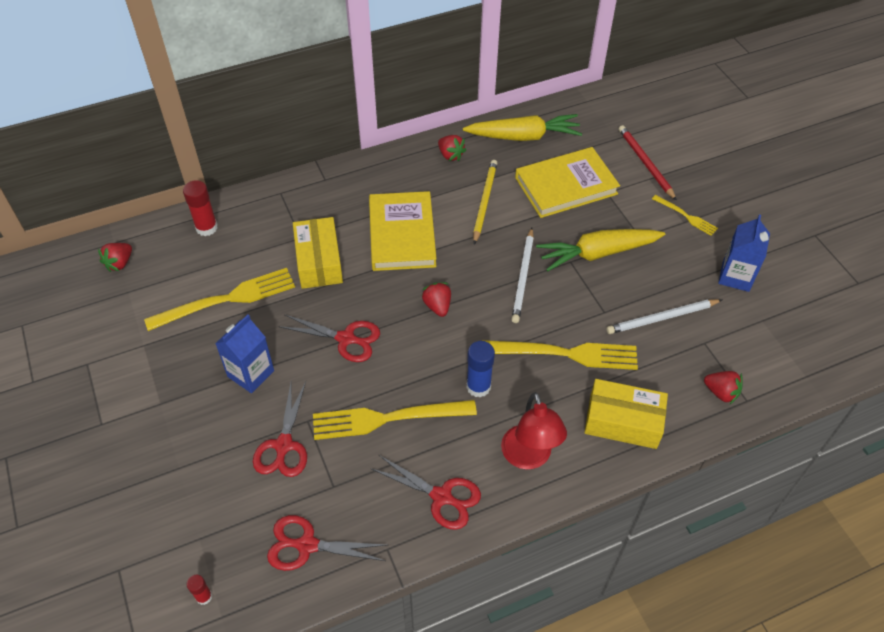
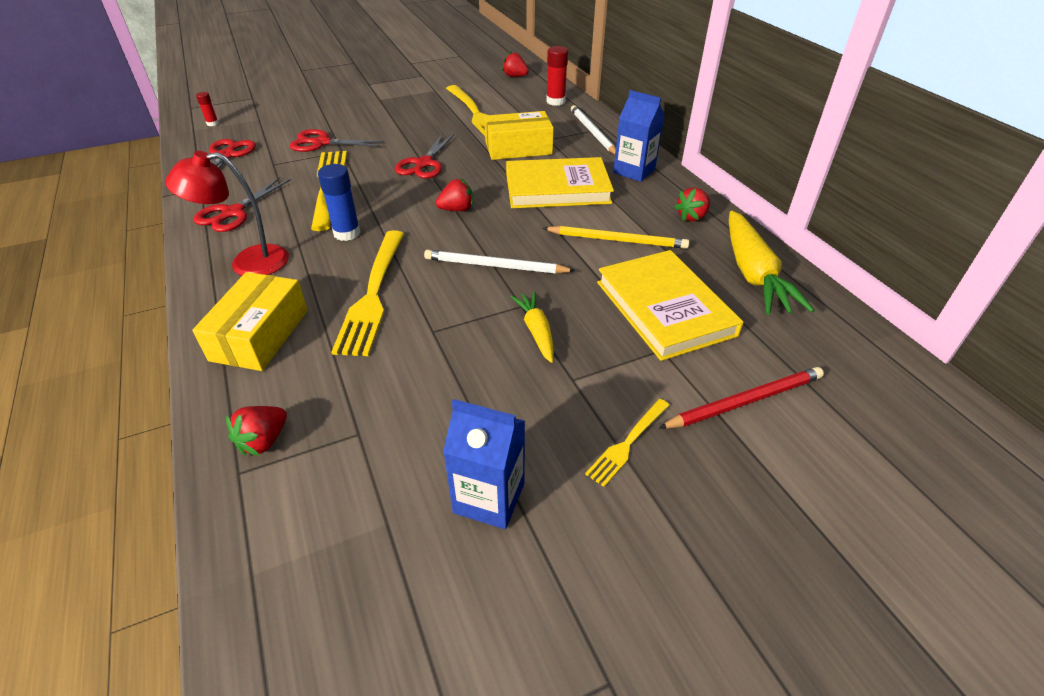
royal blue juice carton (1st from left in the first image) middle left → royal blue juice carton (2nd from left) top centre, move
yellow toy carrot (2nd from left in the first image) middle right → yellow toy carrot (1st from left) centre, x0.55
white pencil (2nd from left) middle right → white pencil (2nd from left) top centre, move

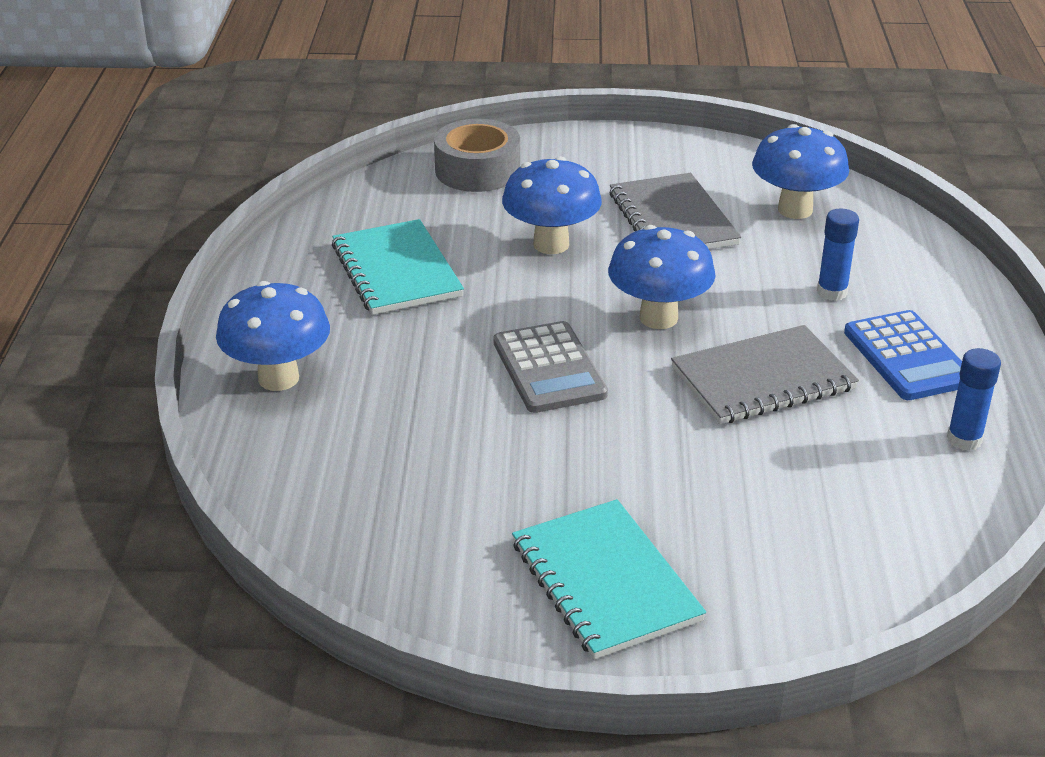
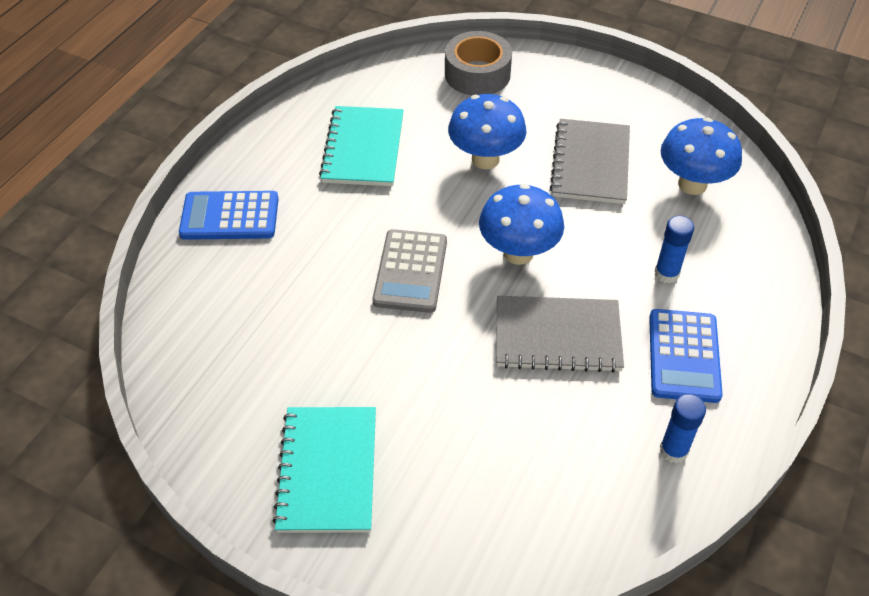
royal blue toadstool (1st from left) middle left → royal blue adding machine (1st from left) middle left

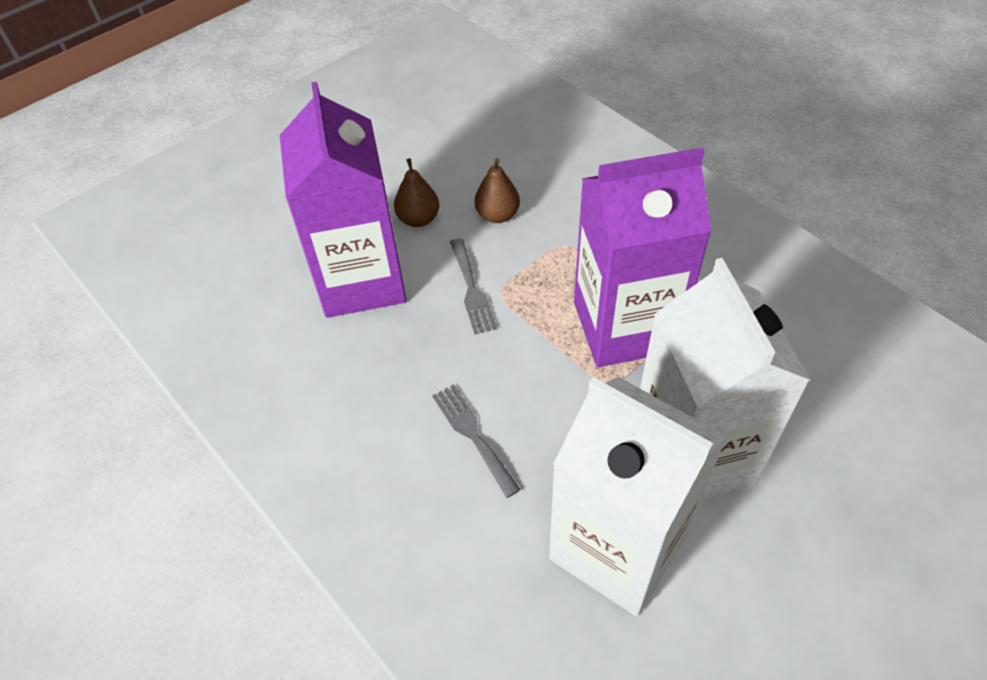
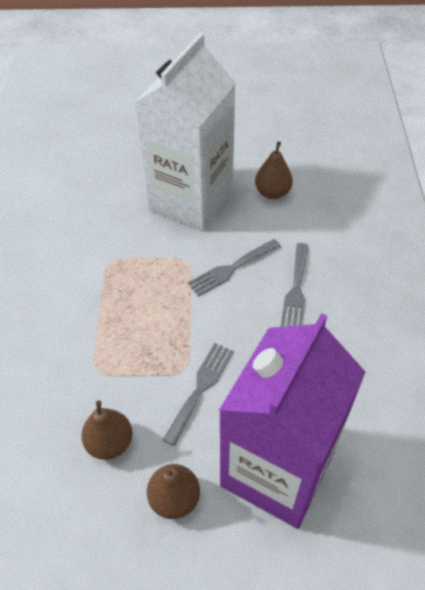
white juice carton (1st from left) bottom centre → dark brown toy pear (3rd from left) top centre
purple juice carton (2nd from left) centre → -
- → ash-grey dinner fork (2nd from left) centre

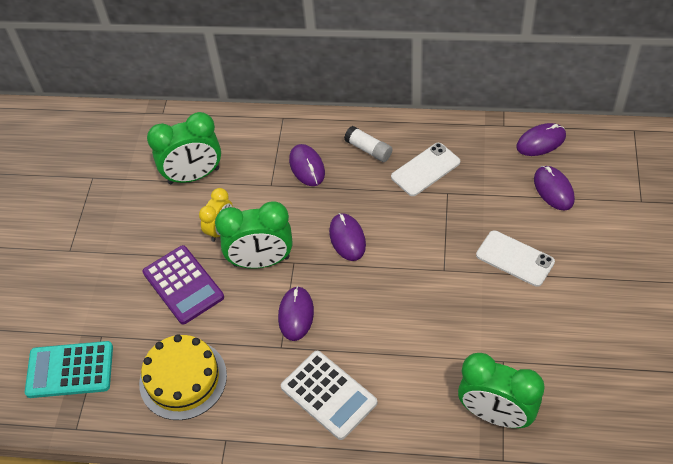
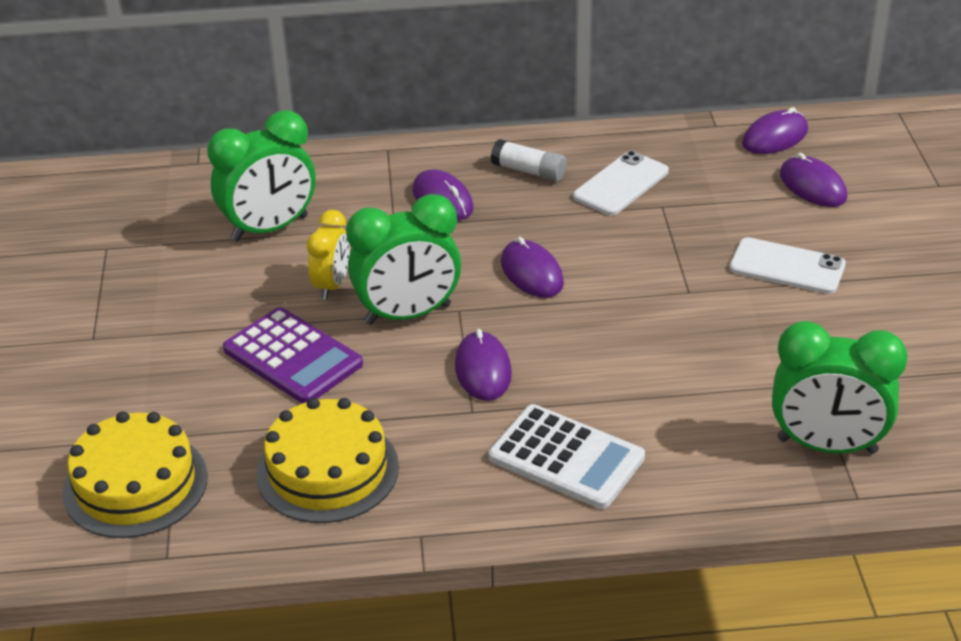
turquoise adding machine bottom left → yellow cake (1st from left) bottom left

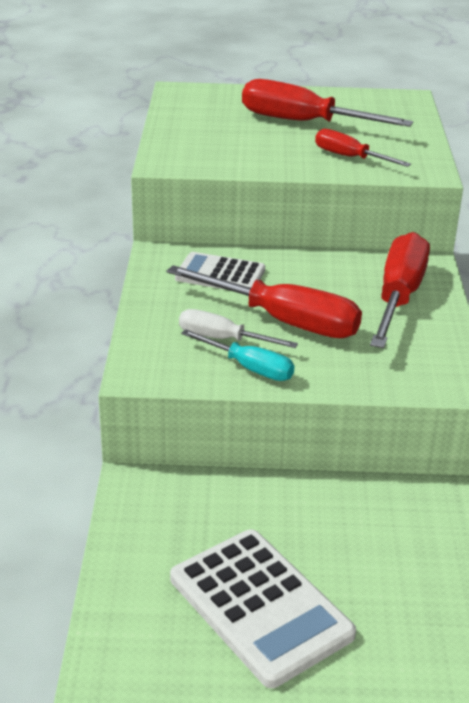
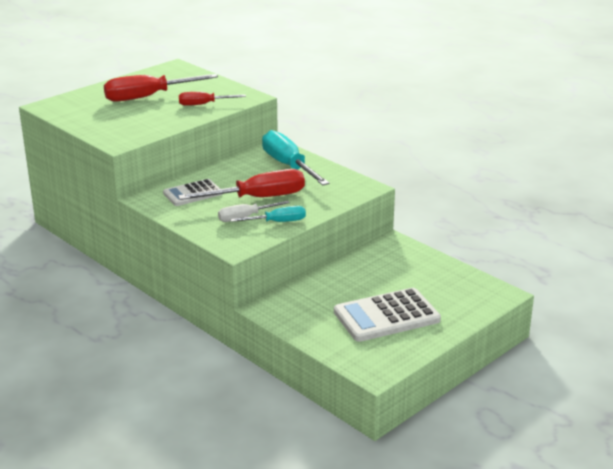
white adding machine (2nd from left) bottom centre, 150 degrees clockwise
crimson screwdriver (4th from left) middle right → turquoise screwdriver (2nd from left) centre

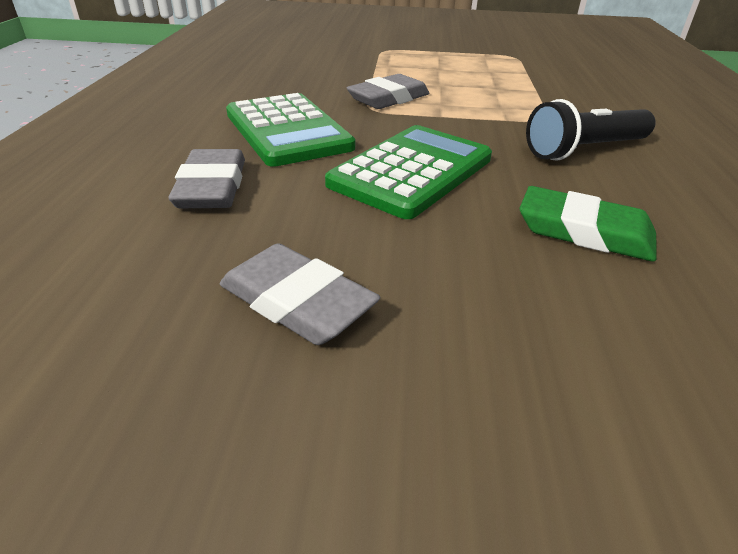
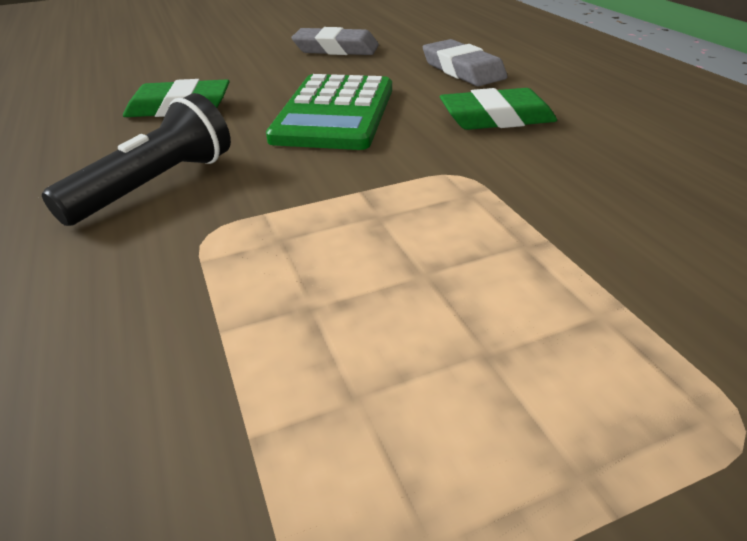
green adding machine (1st from left) top centre → green gum eraser (2nd from left) top right
ash-grey gum eraser (3rd from left) top centre → -

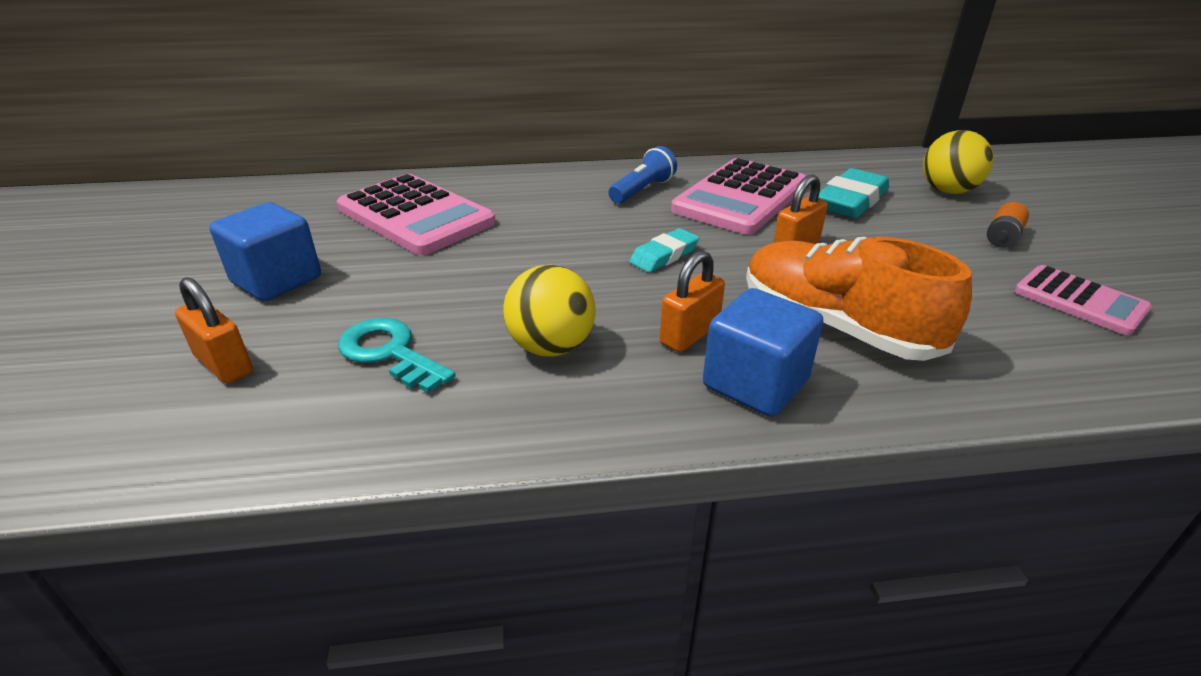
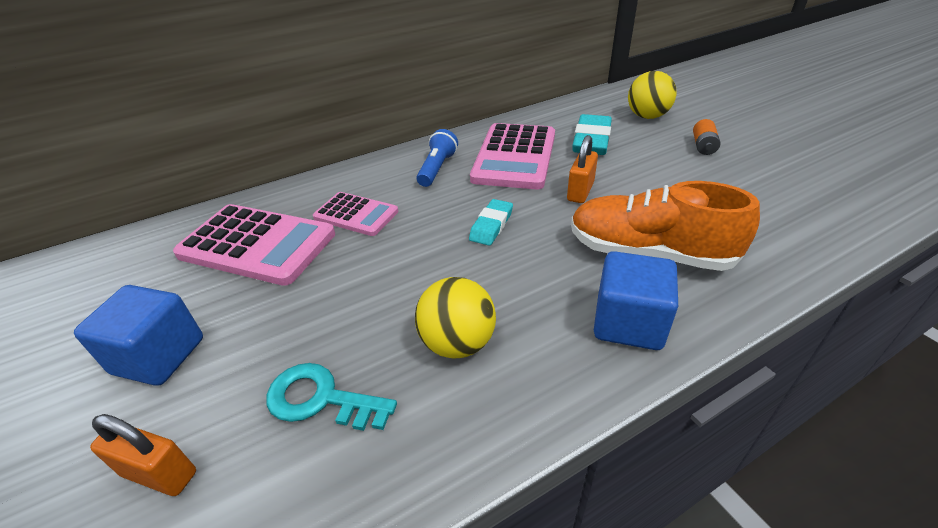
orange-coloured padlock (2nd from left) centre → -
rosy adding machine (3rd from left in the first image) middle right → rosy adding machine (2nd from left) centre, move

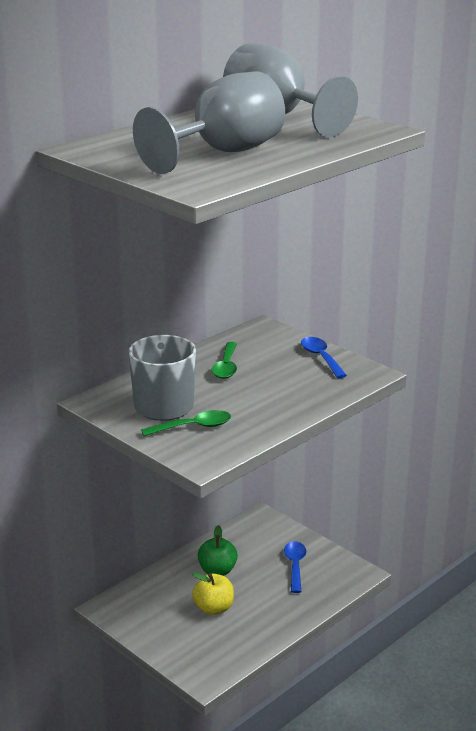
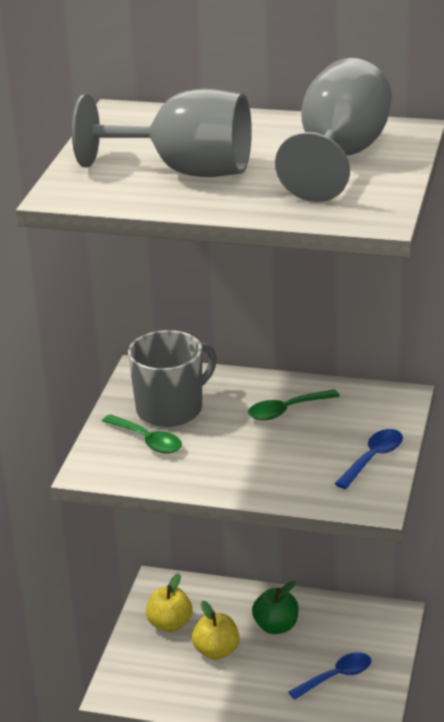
- → yellow toy apple (1st from left) bottom centre

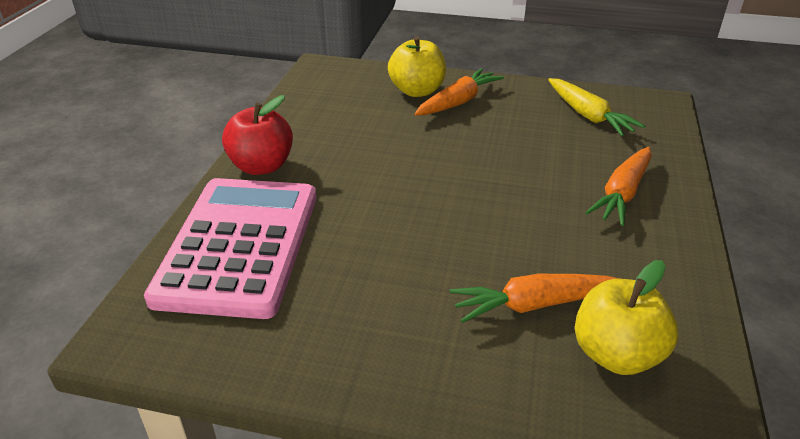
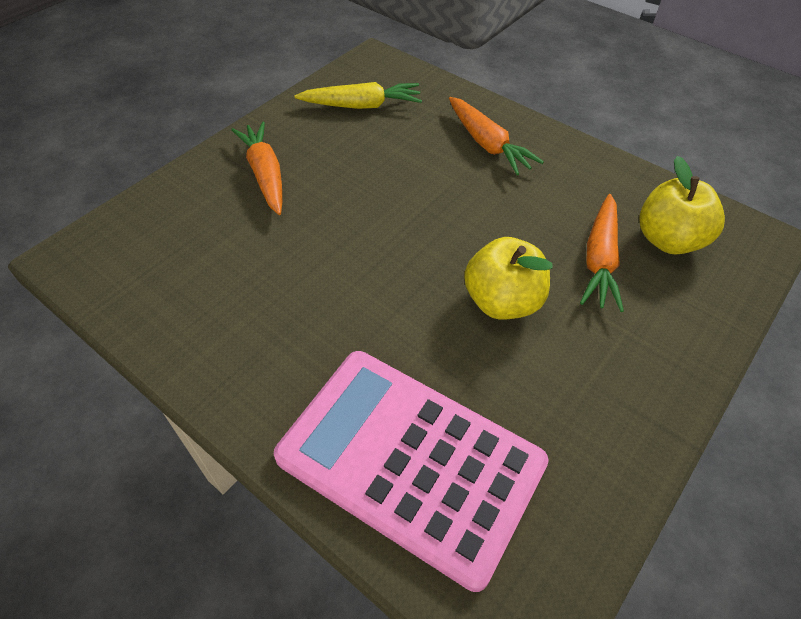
crimson toy apple top left → -
yellow toy apple (1st from left) top centre → yellow toy apple (1st from left) centre, move

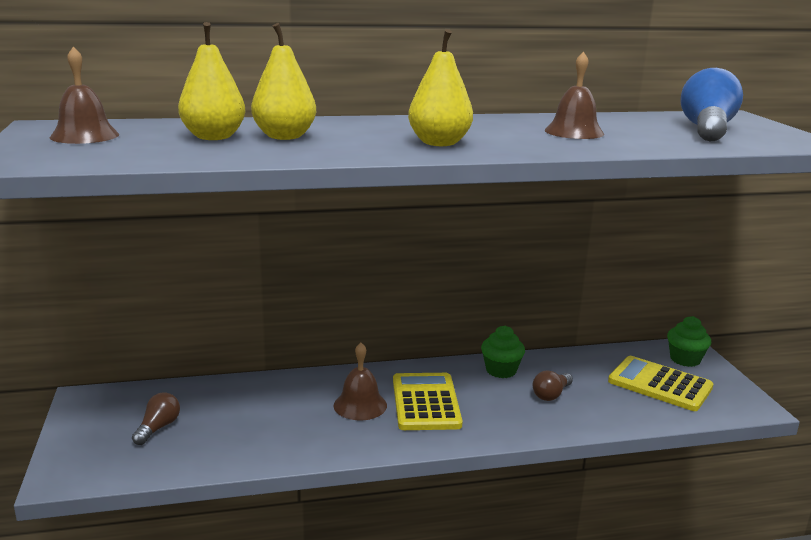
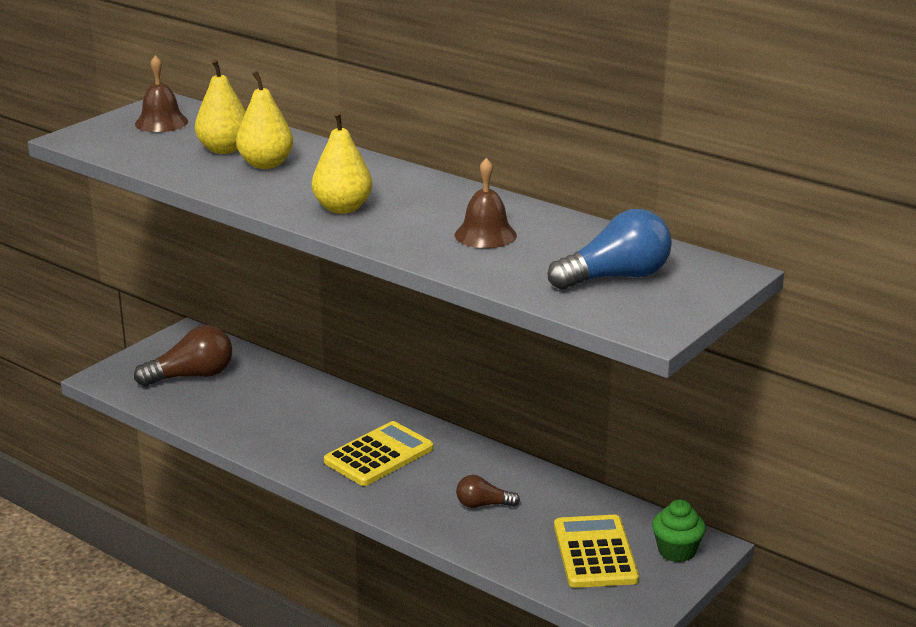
dark brown bulb (1st from left) bottom left → dark brown bulb (1st from left) middle left, x1.80
dark brown school bell (2nd from left) bottom centre → -
green fairy cake (1st from left) centre → -

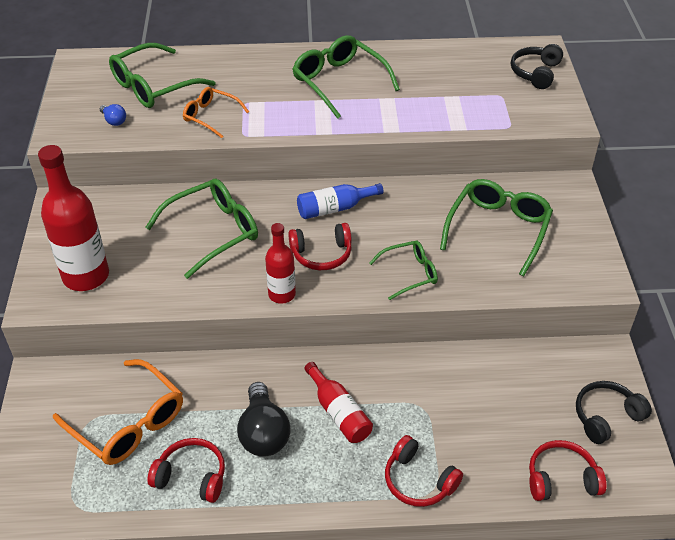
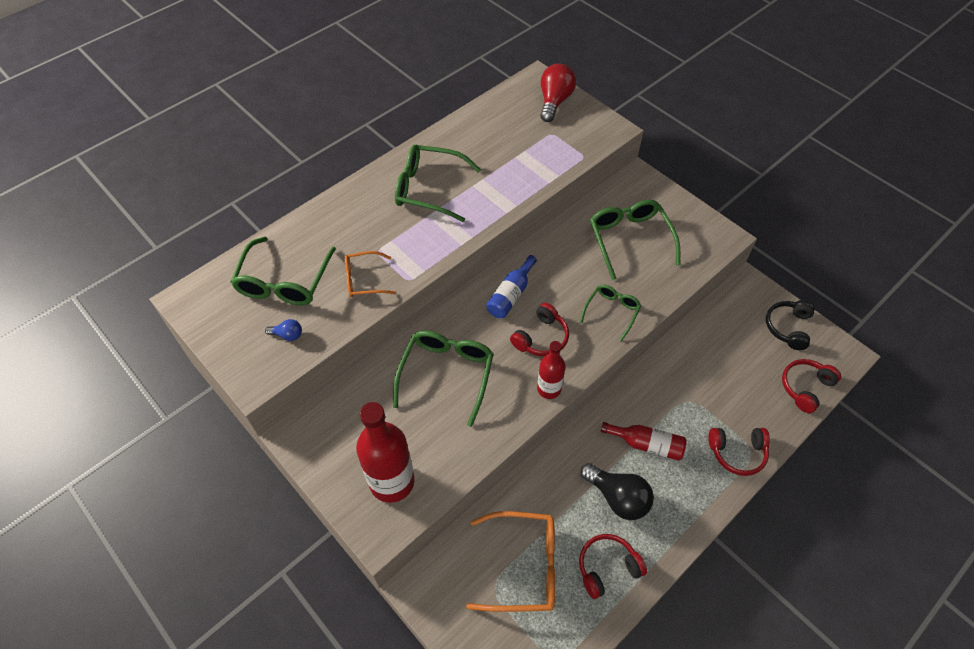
ebony over-ear headphones (1st from left) top right → crimson bulb top centre

